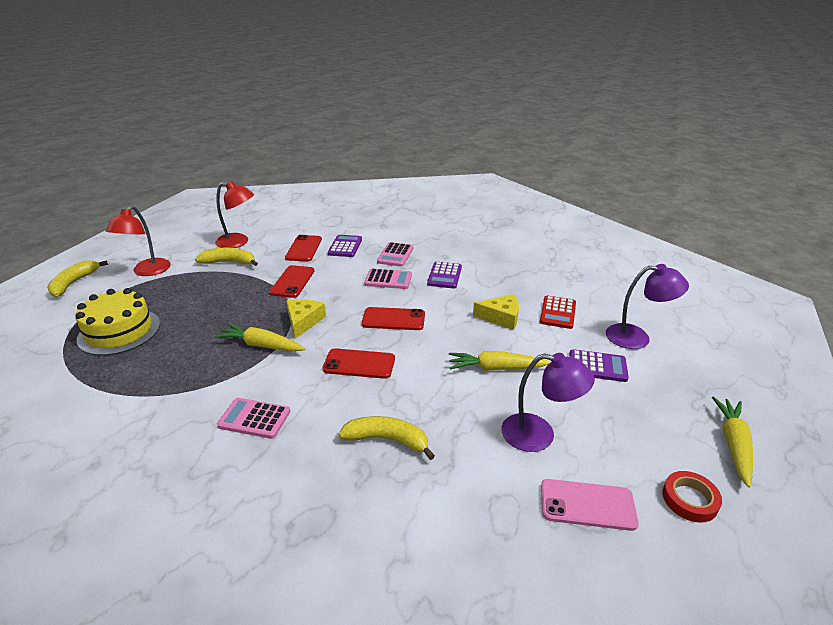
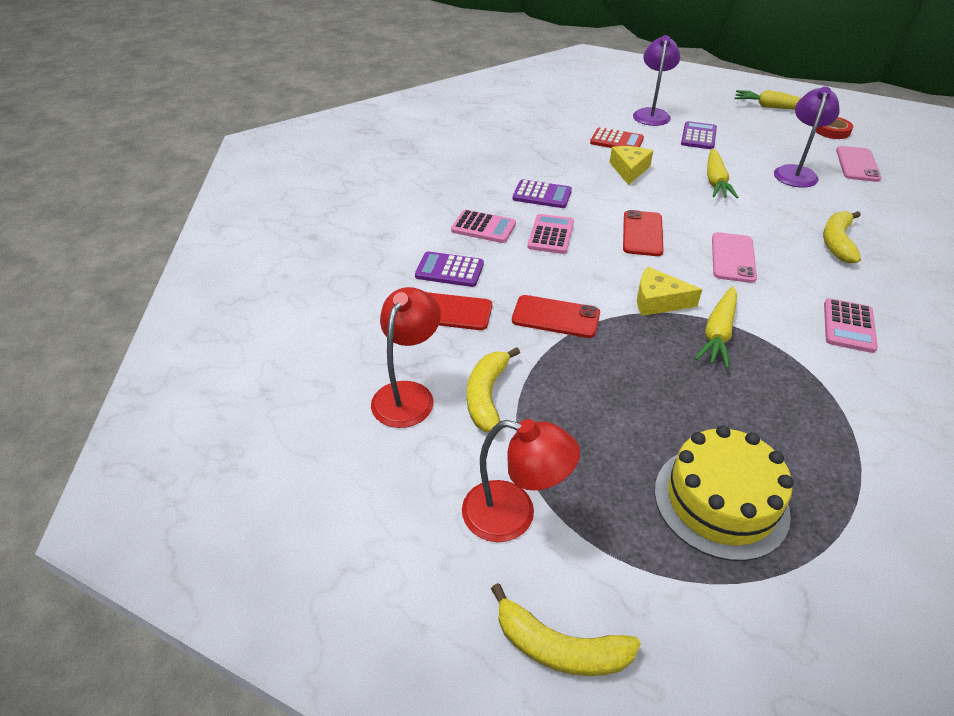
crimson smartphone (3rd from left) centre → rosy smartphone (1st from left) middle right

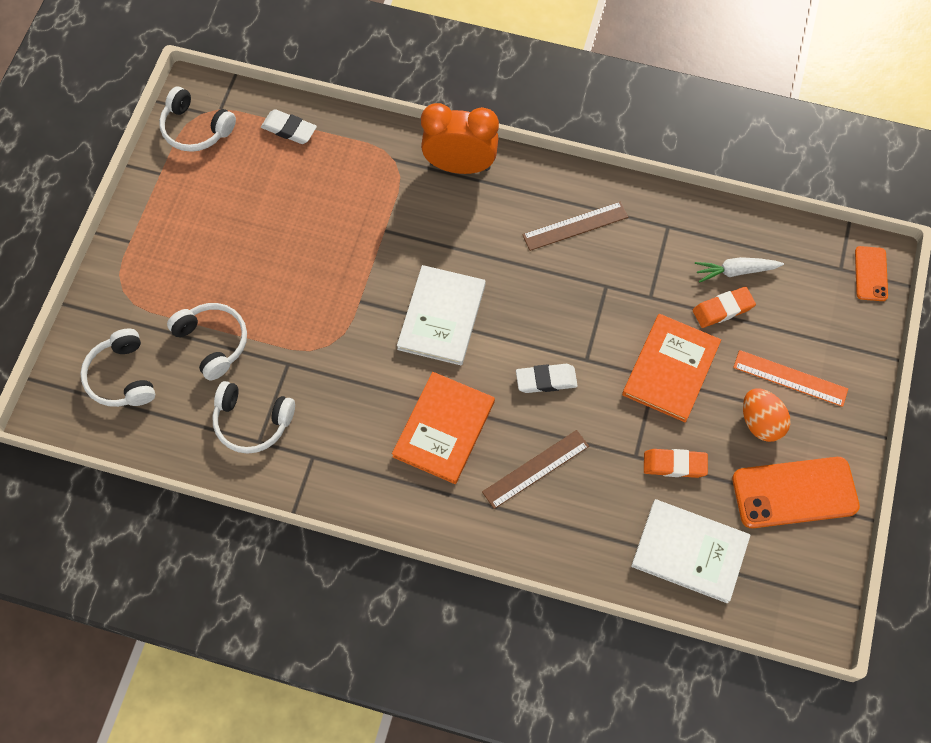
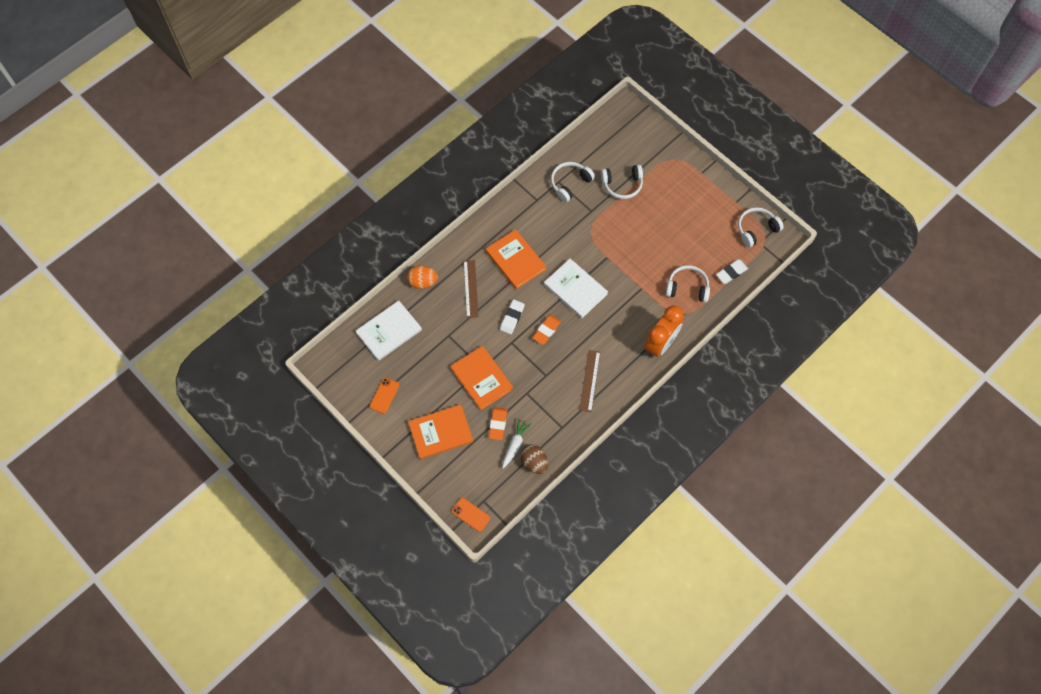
white over-ear headphones (1st from left in the first image) middle left → white over-ear headphones (3rd from left) centre, move
orange-coloured gum eraser (1st from left in the first image) middle right → orange-coloured gum eraser (2nd from left) centre, move
orange-coloured smartphone (1st from left) middle right → orange-coloured smartphone (1st from left) centre, x0.54
orange-coloured straightedge middle right → orange-coloured hardback (1st from left) centre
orange-coloured egg middle right → orange-coloured egg centre, move
- → dark brown egg centre

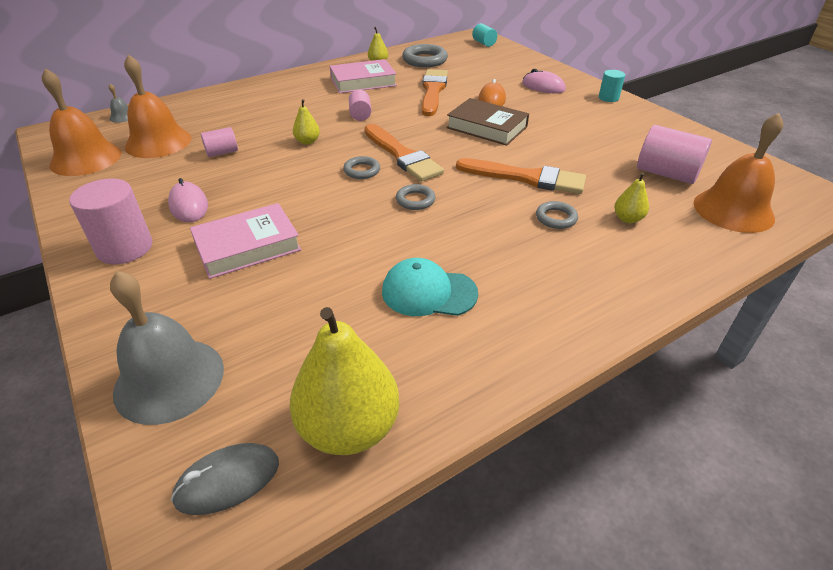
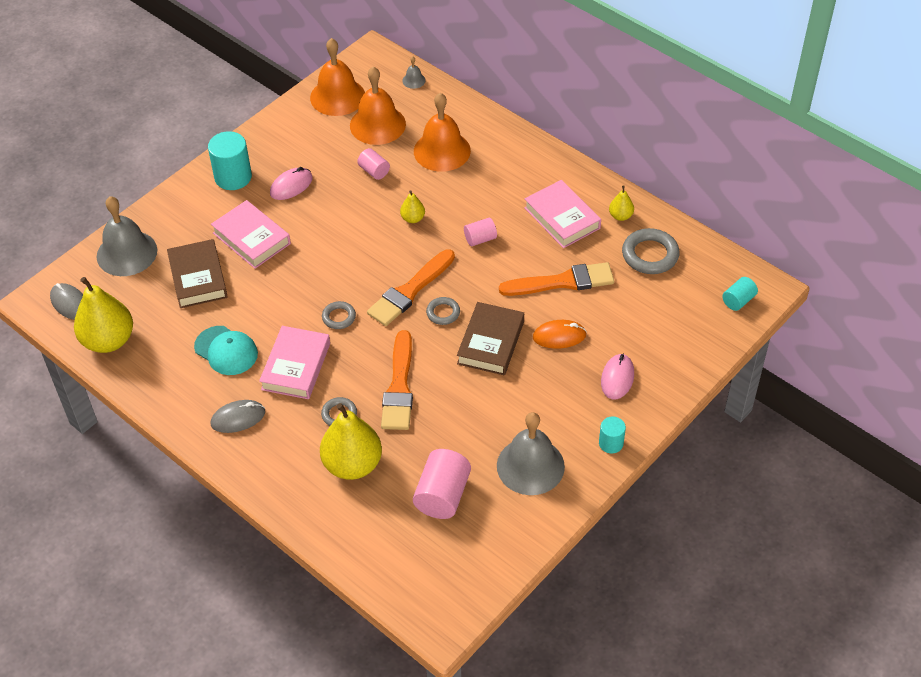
rosy cylinder (1st from left) middle left → turquoise cylinder (1st from left) top left
ash-grey ring (1st from left in the first image) top centre → ash-grey ring (3rd from left) centre, move
turquoise peaked cap centre → turquoise peaked cap middle left, 135 degrees clockwise
yellow toy pear (4th from left in the first image) middle right → yellow toy pear (2nd from left) centre, x2.16
orange-coloured school bell (3rd from left) top right → orange-coloured school bell (3rd from left) top centre, move
- → dark brown hardback (1st from left) middle left
- → ash-grey computer mouse (2nd from left) middle left
- → rosy hardback (2nd from left) middle left
- → ash-grey school bell (3rd from left) bottom centre

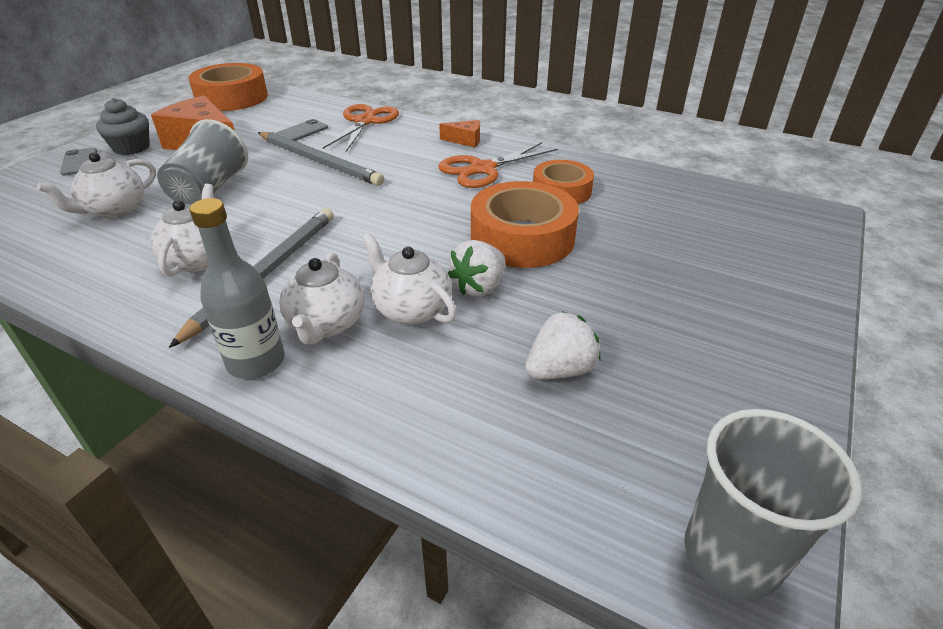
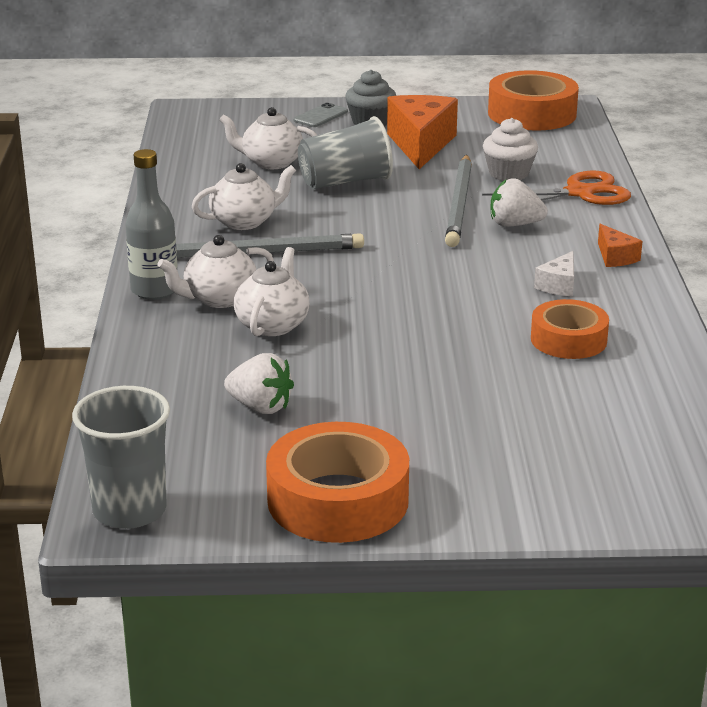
ash-grey smartphone (2nd from left) top left → white fairy cake top right
orange-coloured scissors (2nd from left) top centre → white piece of cheese middle right
white berry (1st from left in the first image) centre → white berry (2nd from left) top right, move
orange-coloured roll of tape (2nd from left in the first image) centre → orange-coloured roll of tape (1st from left) bottom centre, move

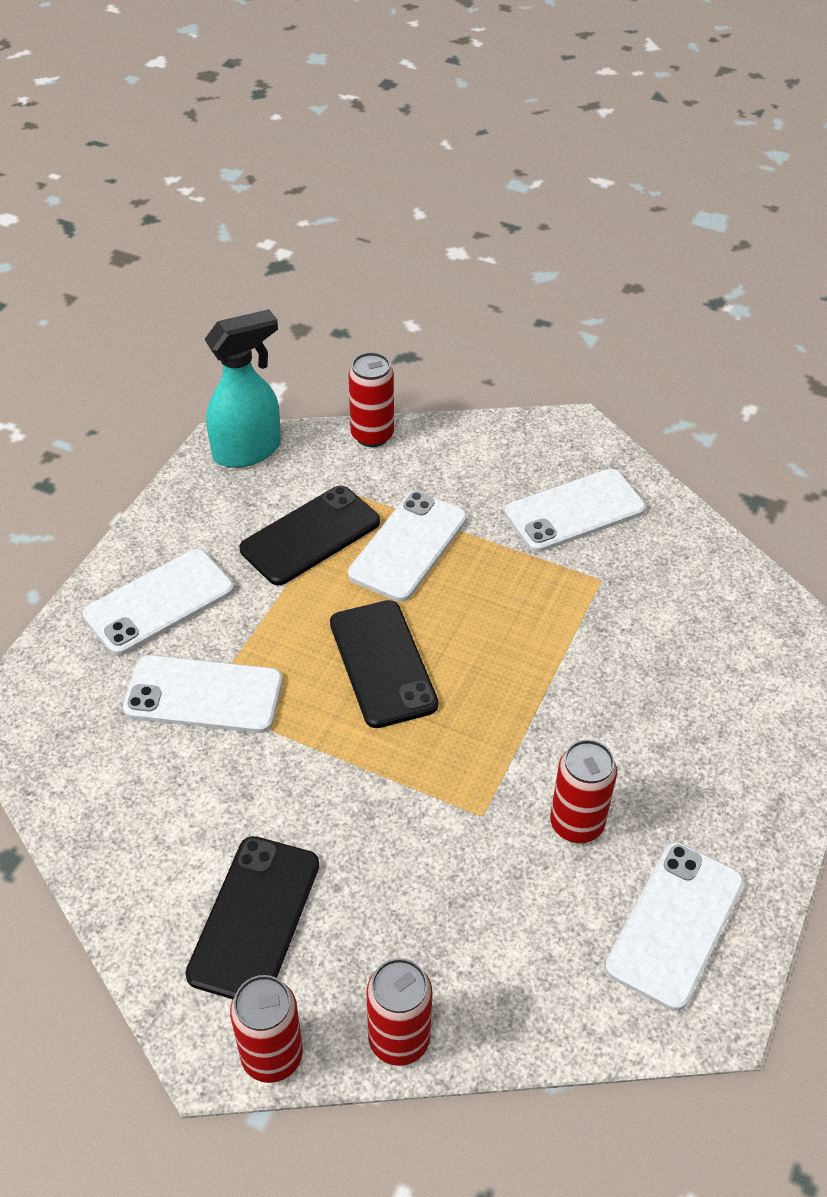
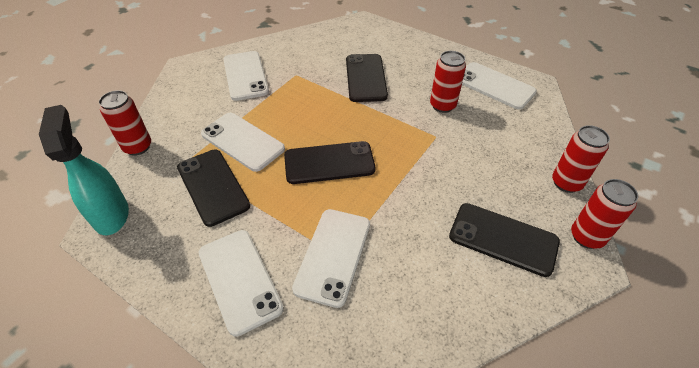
- → ebony smartphone (3rd from left) top centre

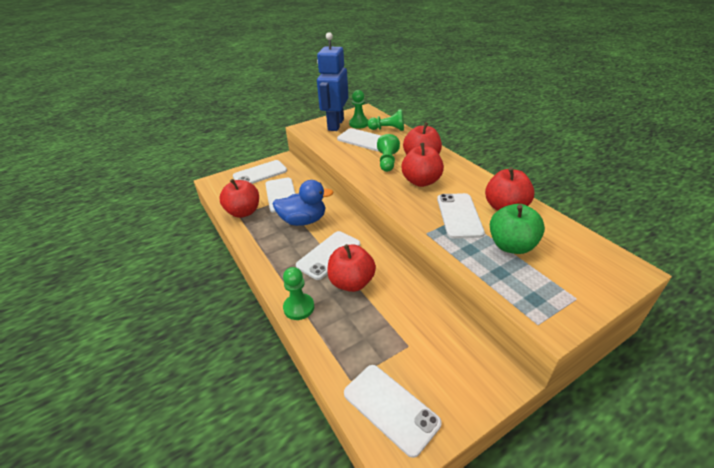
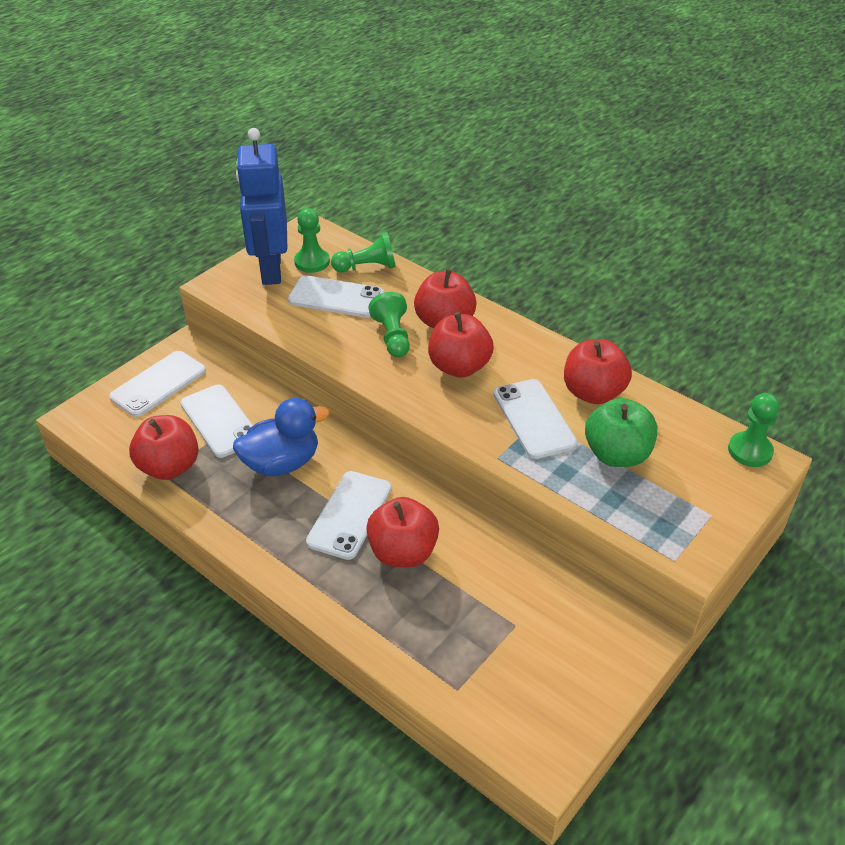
green pawn (1st from left in the first image) centre → green pawn (4th from left) middle right, move
white smartphone (5th from left) bottom centre → -

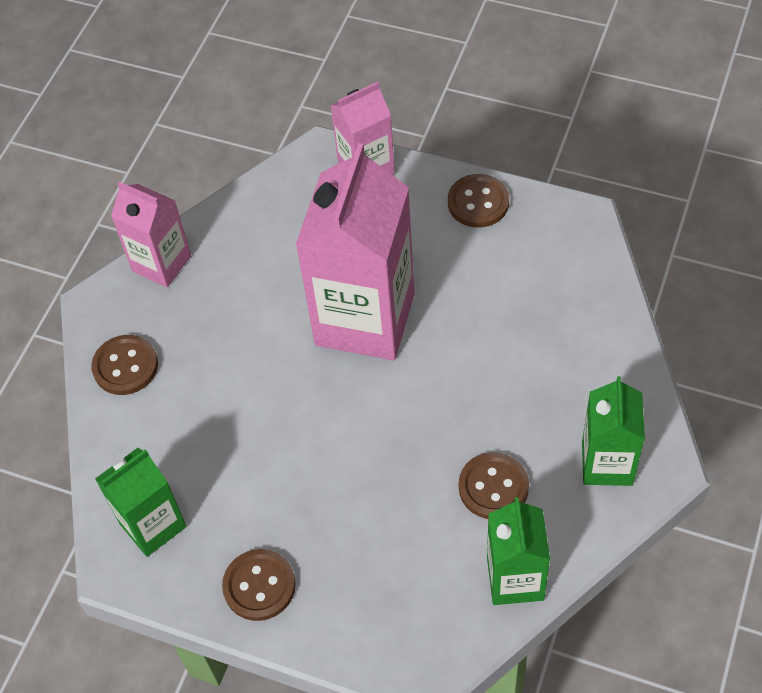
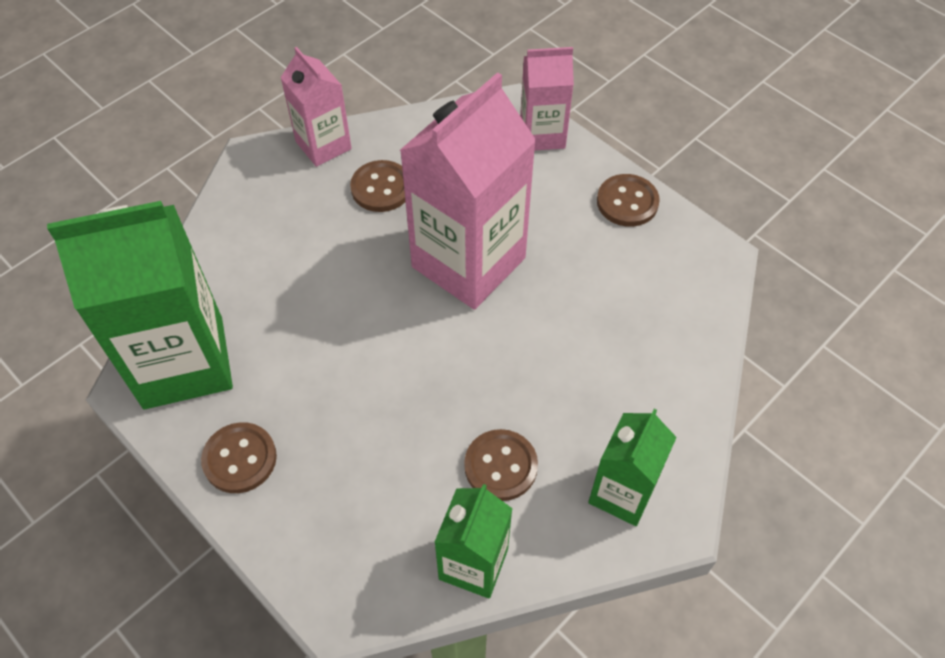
dark brown sewing button (1st from left in the first image) middle left → dark brown sewing button (2nd from left) top centre, move
green juice carton (1st from left) bottom left → green juice carton (1st from left) middle left, x1.82

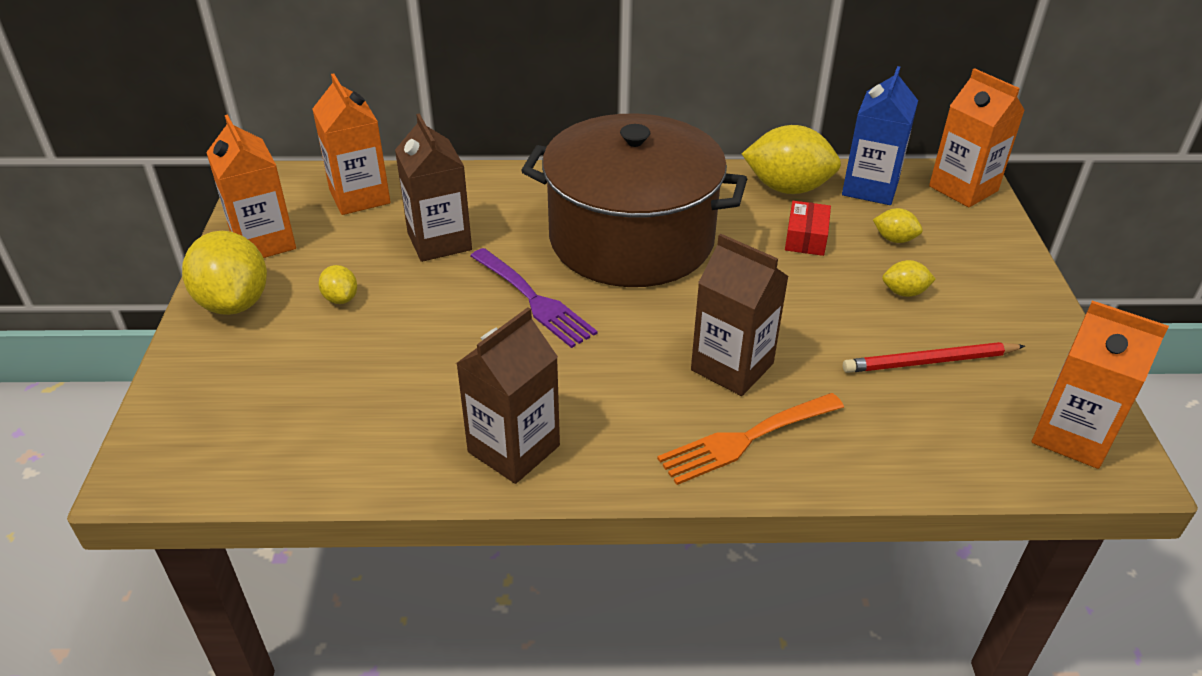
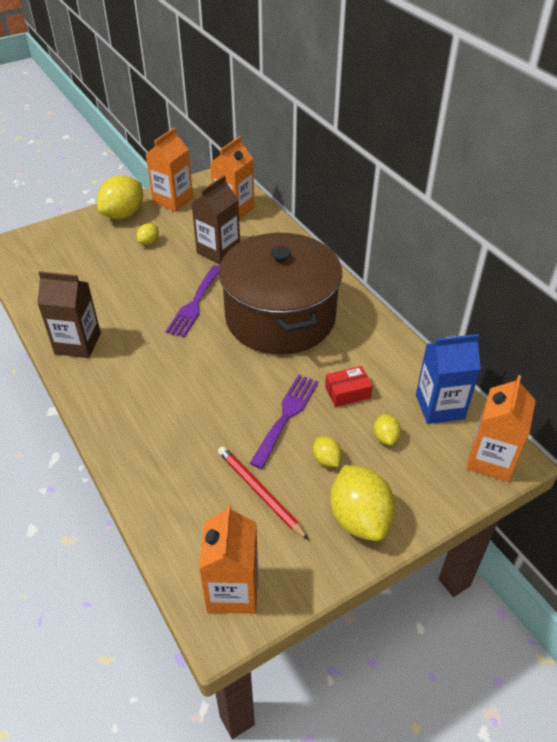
orange-coloured dinner fork centre → -
dark brown juice carton (3rd from left) centre → -
yellow citrus fruit (3rd from left in the first image) top centre → yellow citrus fruit (4th from left) bottom centre, move
- → purple dinner fork (2nd from left) centre

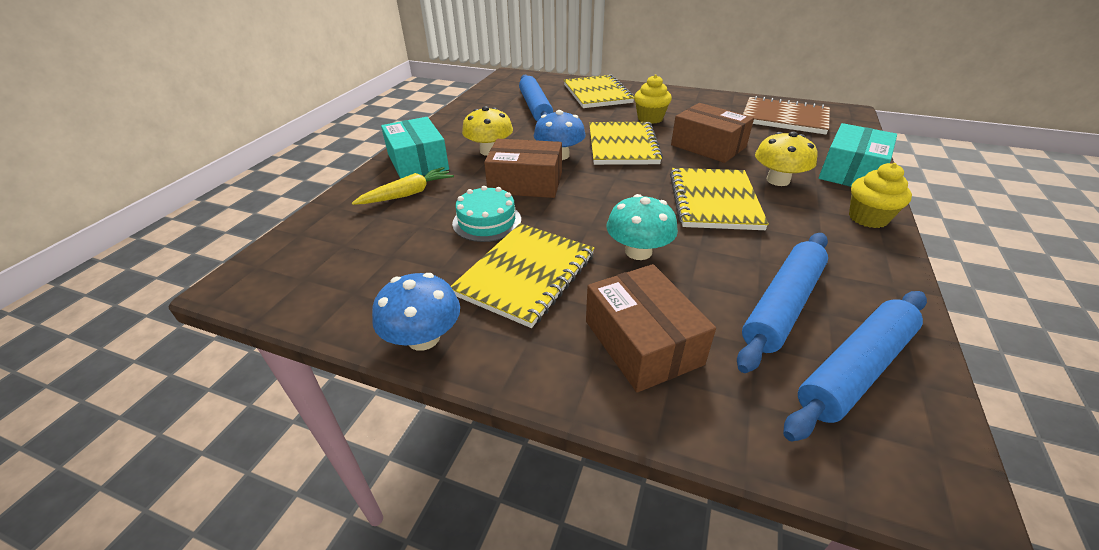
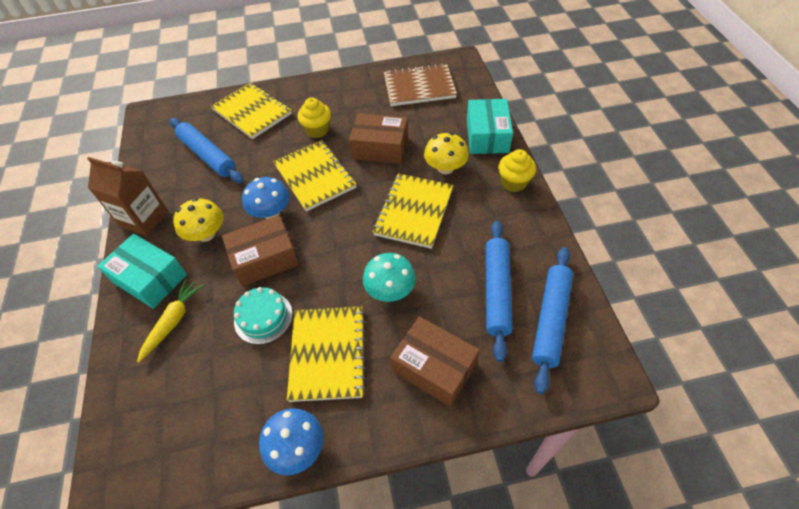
yellow exercise book (4th from left) centre, 45 degrees clockwise
- → dark brown juice carton middle left

